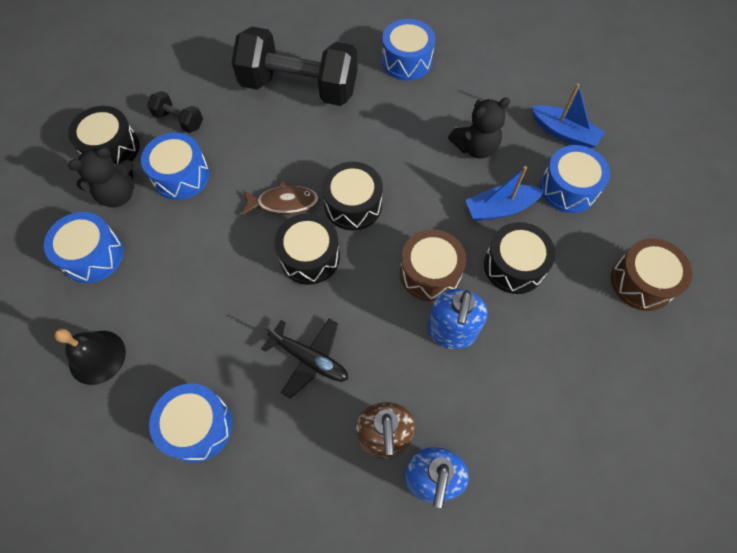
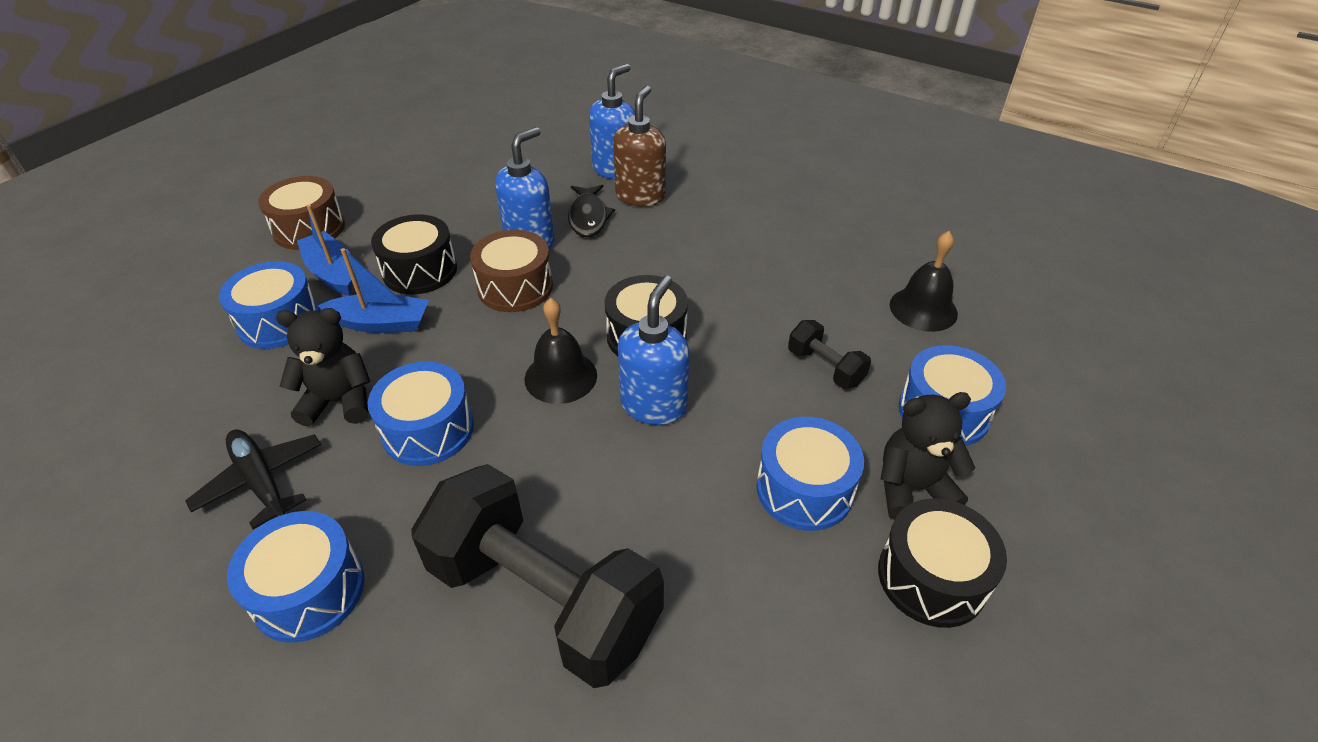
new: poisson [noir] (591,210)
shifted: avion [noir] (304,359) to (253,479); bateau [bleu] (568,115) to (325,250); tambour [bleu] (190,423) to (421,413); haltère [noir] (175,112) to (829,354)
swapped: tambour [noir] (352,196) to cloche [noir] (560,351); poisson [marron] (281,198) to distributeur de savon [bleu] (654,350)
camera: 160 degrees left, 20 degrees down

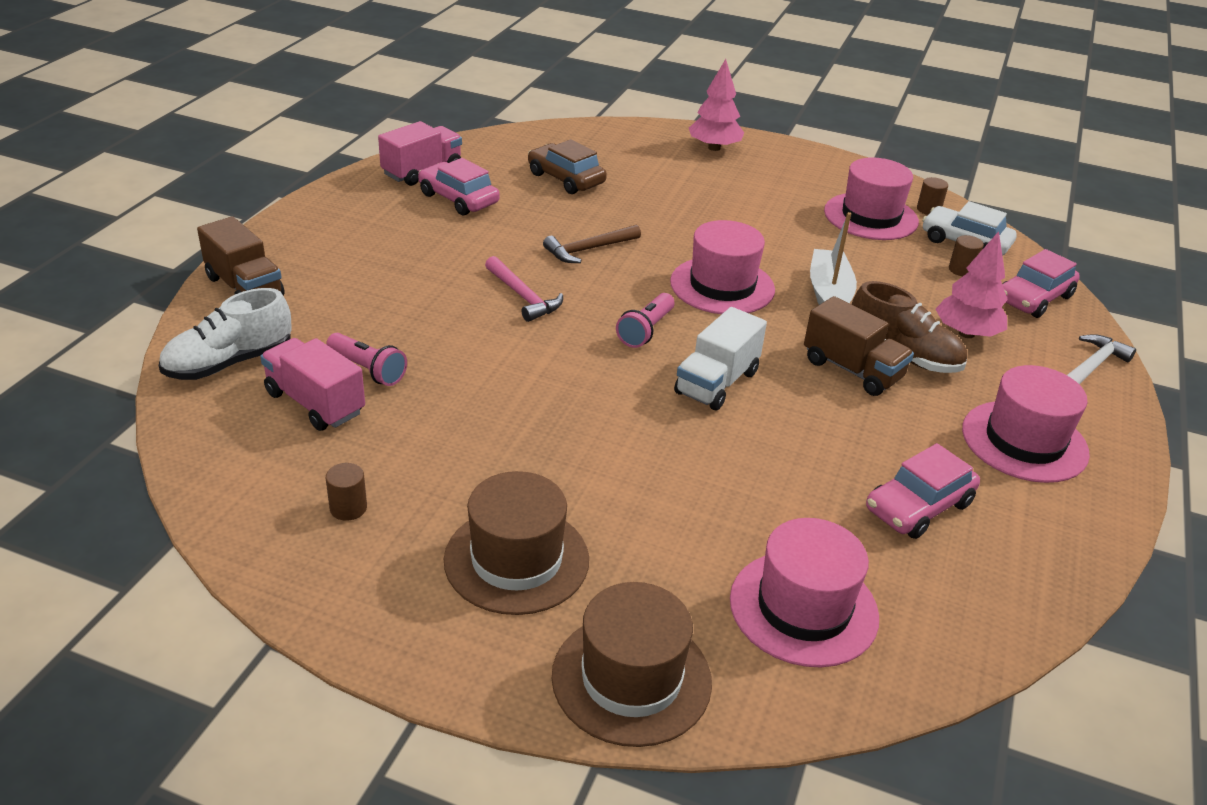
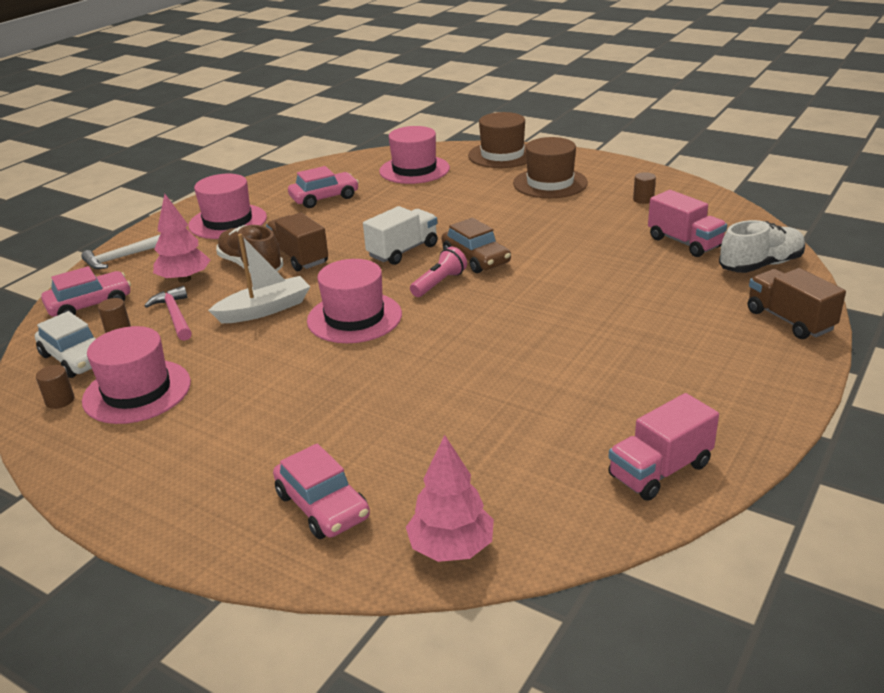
gone: lampe de poche [rose] (366,359); marteau [marron] (592,243)
shifted: marteau [rose] (524,289) to (168,313); voiture [rose] (459,186) to (321,491); arbre [rose] (716,105) to (450,498); voiture [marron] (567,166) to (476,245)
rotated: bateau [blanc] (833,258) = (259,278) 135 degrees counterclockwise
camera: 165 degrees left, 5 degrees down

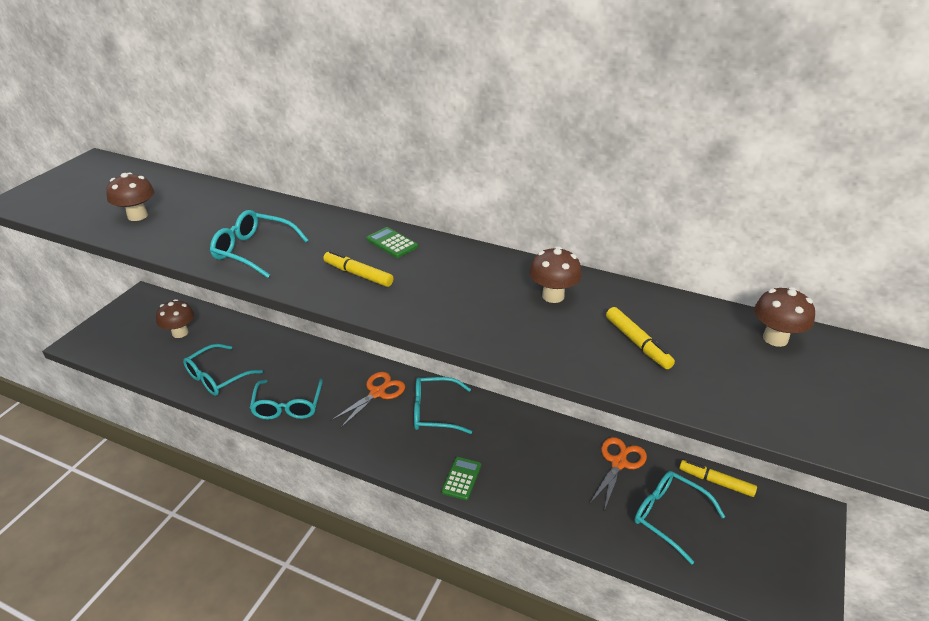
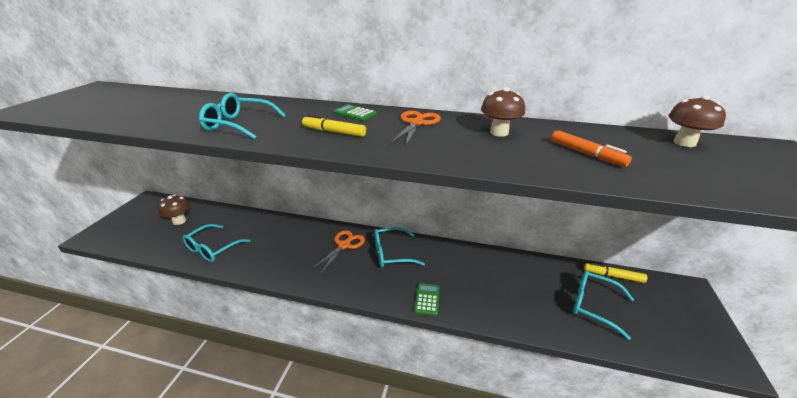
gone: champignon [marron] (130,197); lunettes [turquoise] (286,399)
shifted: ciseaux [orange] (618,474) to (416,128)
repainted: feutre [jaune] (640,338) to feutre [orange] (591,148)
camera: 10 degrees left, 5 degrees down

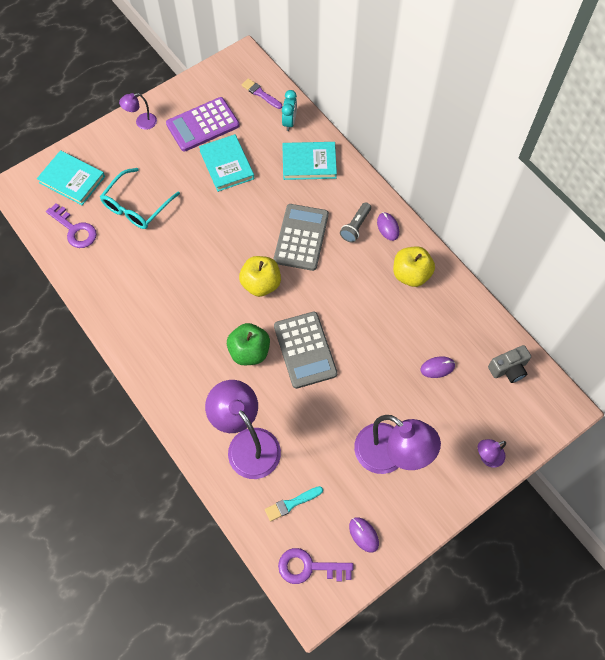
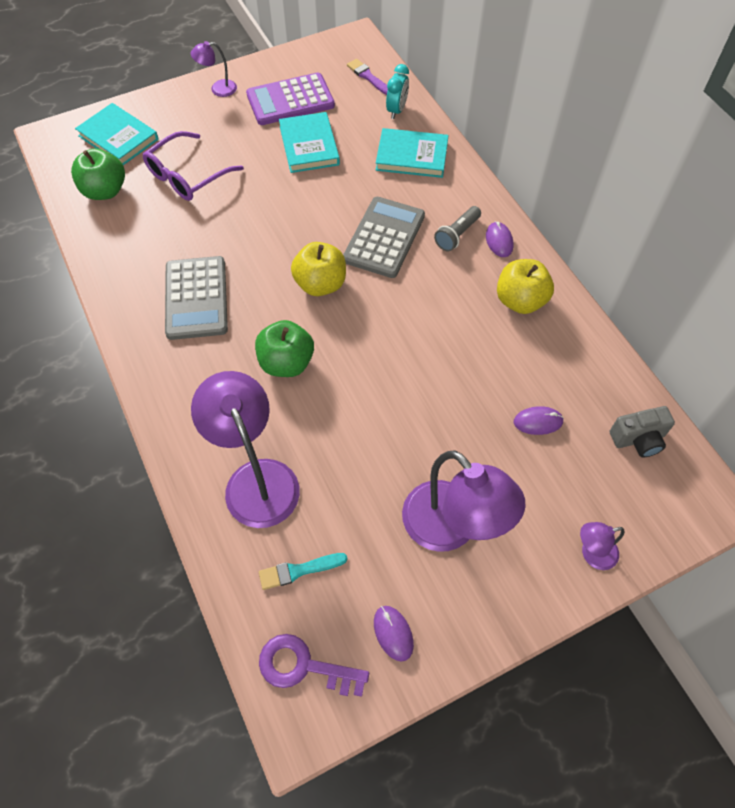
shifted: calculatrice [gris] (306,350) to (196,298)
swapped: clé [violet] (71,225) to pomme [vert] (98,174)
repainted: lunettes [turquoise] (140,198) to lunettes [violet] (193,166)
camera: 10 degrees right, 5 degrees down

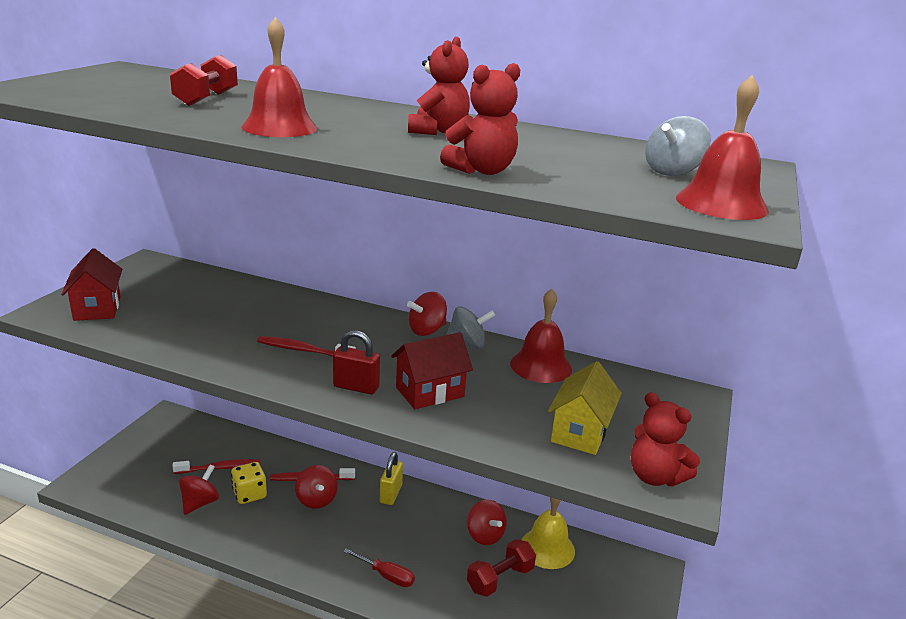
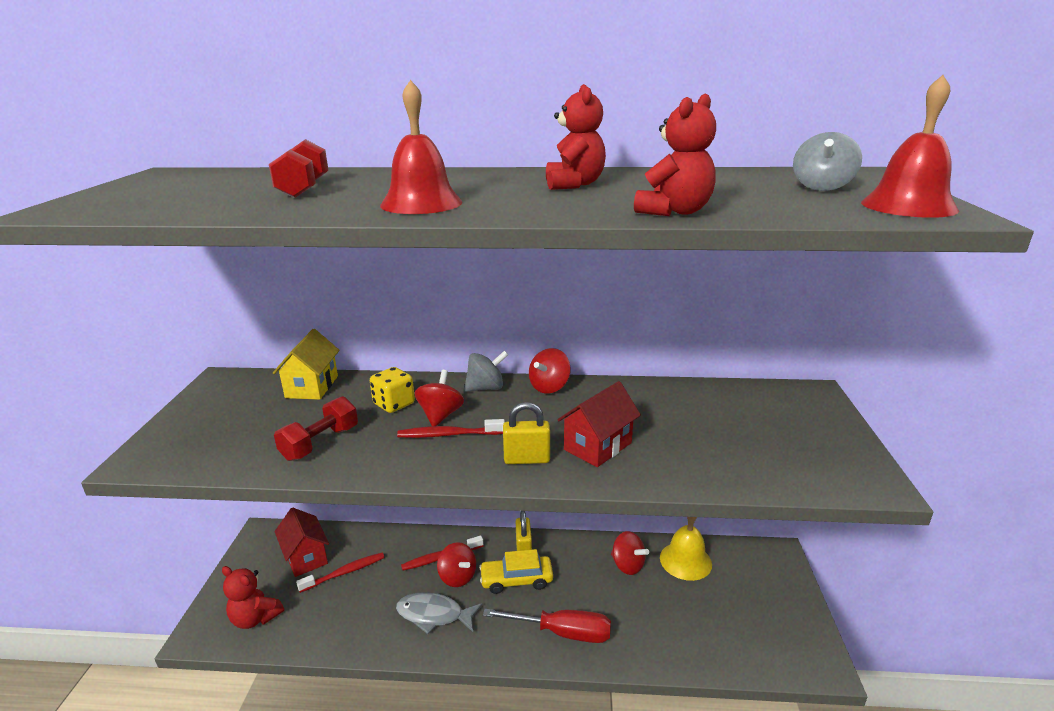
gone: cloche [rouge] (541,336)
new: poisson [gris] (439,613); voiture [jaune] (516,571)
shifted: ours en peluche [rouge] (665,439) to (253,597); maison [jaune] (585,408) to (306,364); haltère [rouge] (501,568) to (316,428); maison [rouge] (91,284) to (301,542); dé [jaune] (249,483) to (392,390); toupie [rouge] (199,489) to (439,398); toupie [gris] (470,327) to (486,371)
repainted: cadenas [rouge] (356,362) to cadenas [jaune] (526,433)
scaled: tournevis [rouge] (379,567) = (547,626) x1.61
camera: 15 degrees left, 0 degrees up

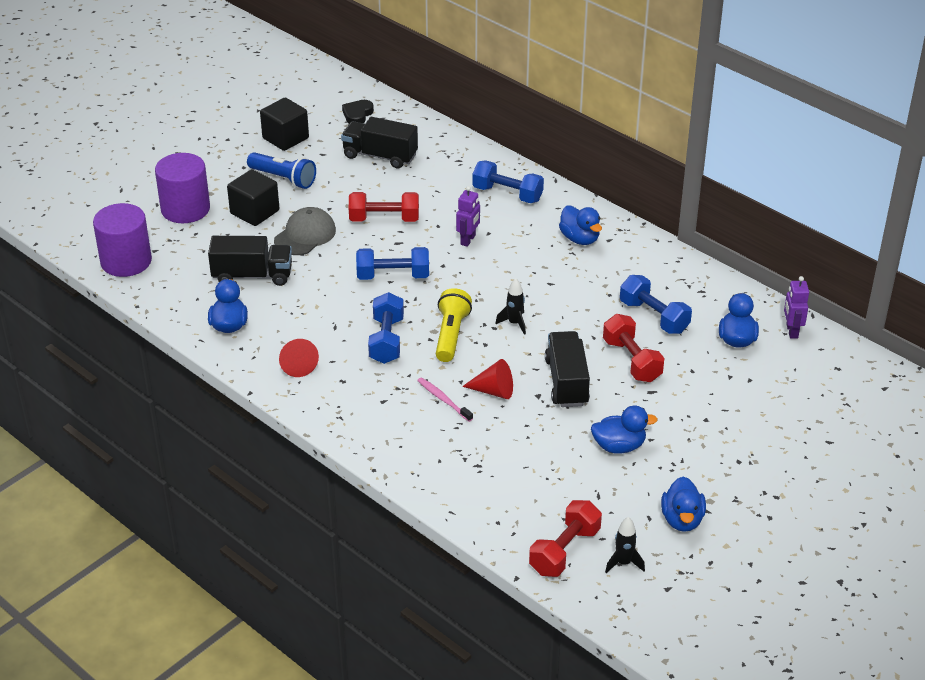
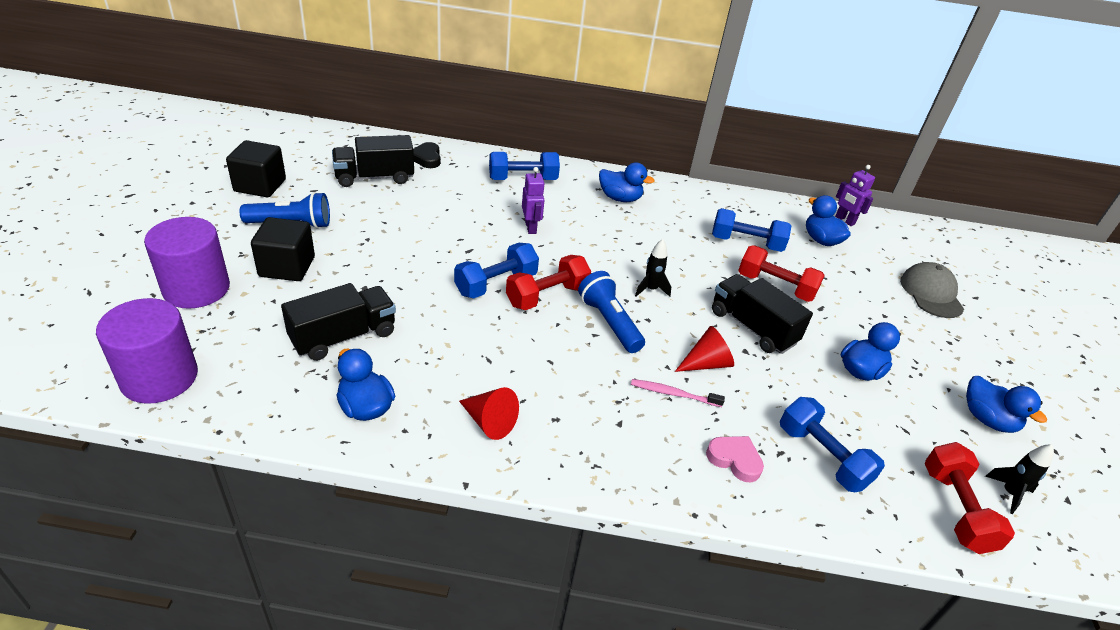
new: cœur [rose] (735,459)
shifted: cœur [noir] (358,111) to (426,155); haltère [rouge] (384,207) to (548,282); haltère [bleu] (386,328) to (832,444); casquette [gris] (305,231) to (932,290)
repainted: lampe de poche [jaune] (454,325) to lampe de poche [bleu] (611,312)
camera: 40 degrees left, 0 degrees up

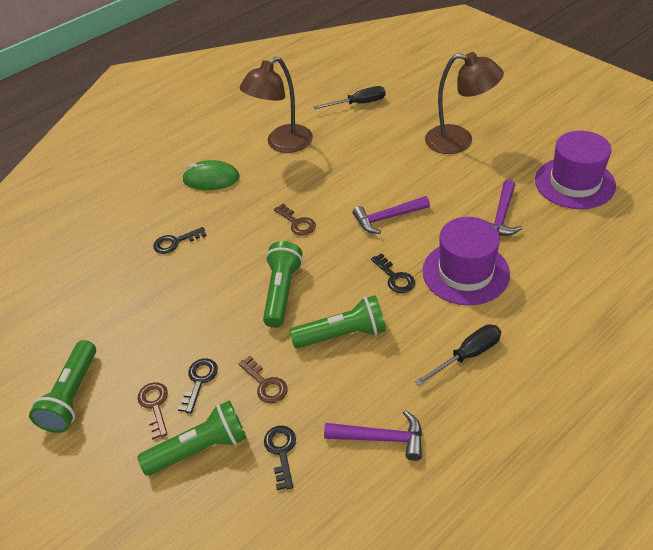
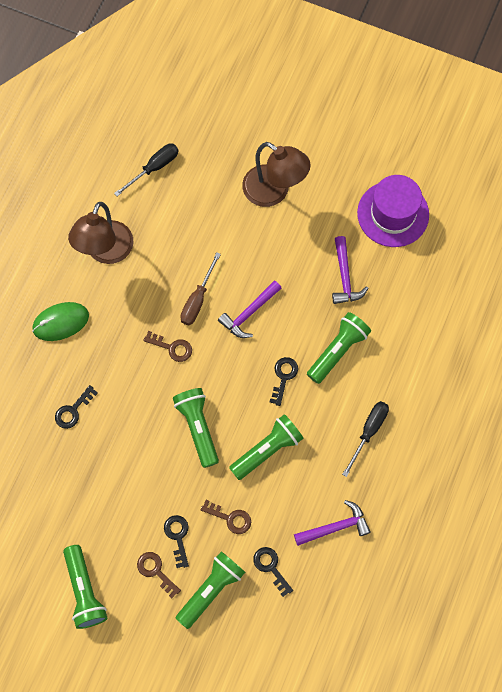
new: tournevis [marron] (200,288)
swapped: chapeau [violet] (466,261) to lampe de poche [vert] (339,348)
rotated: lampe [marron] (464,103) = (276,174) 45 degrees clockwise; clé [noir] (393,273) = (284,381) 105 degrees counterclockwise
camera: 30 degrees left, 25 degrees up

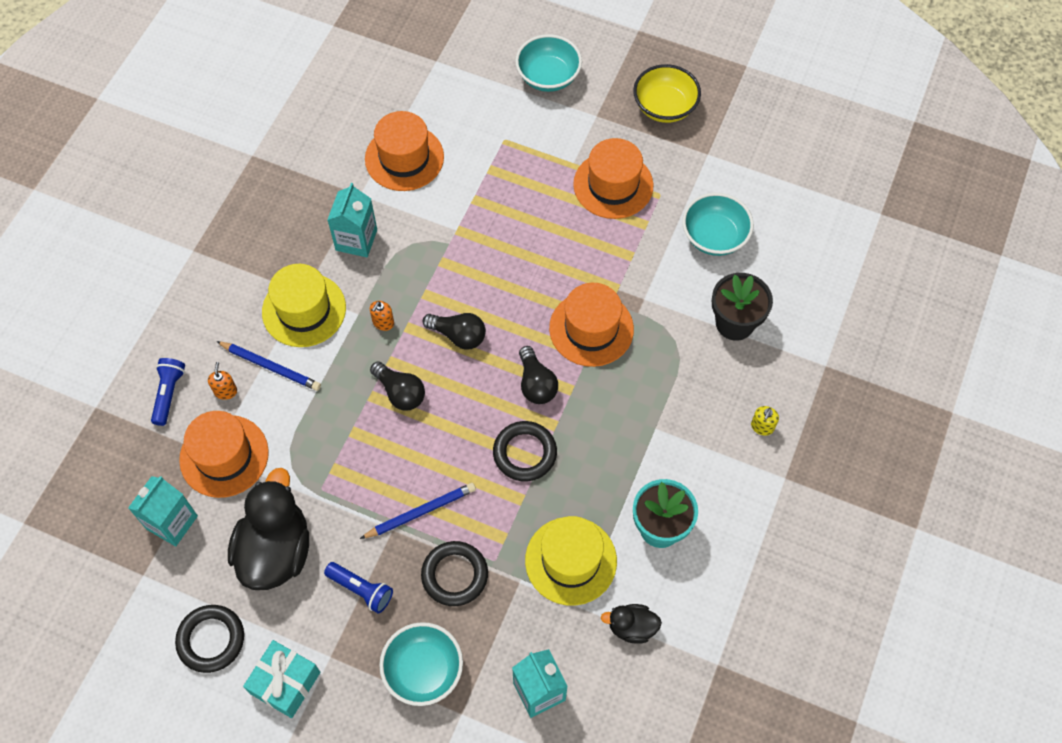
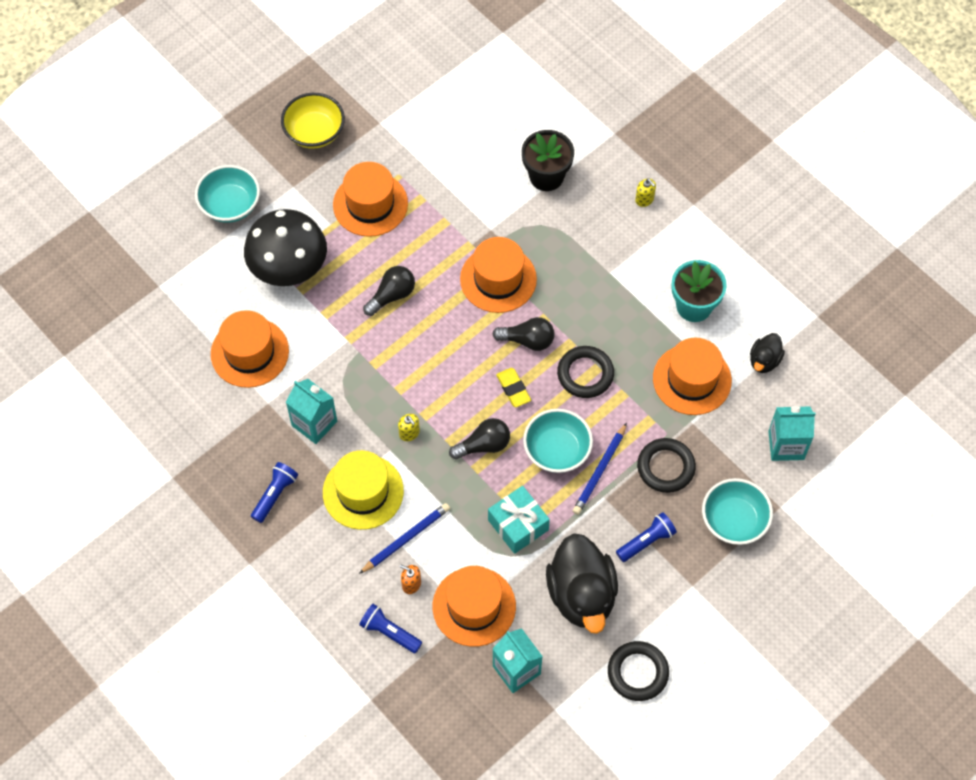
new: champignon [noir] (285,247); lampe de poche [bleu] (274,492); gomme [jaune] (513,387)
shifted: ampoule [noir] (454,331) to (389,291); cadeau [turquoise] (281,679) to (519,520); bol [turquoise] (718,224) to (558,441)
repainted: distributeur de savon [orange] (382,316) to distributeur de savon [jaune] (409,427); chapeau [jaune] (571,561) to chapeau [orange] (692,376)
rotated: canard [noir] (268,529) = (582,583) 135 degrees counterclockwise; crayon [bleu] (418,511) = (600,469) 150 degrees counterclockwise
camera: 65 degrees left, 0 degrees up

